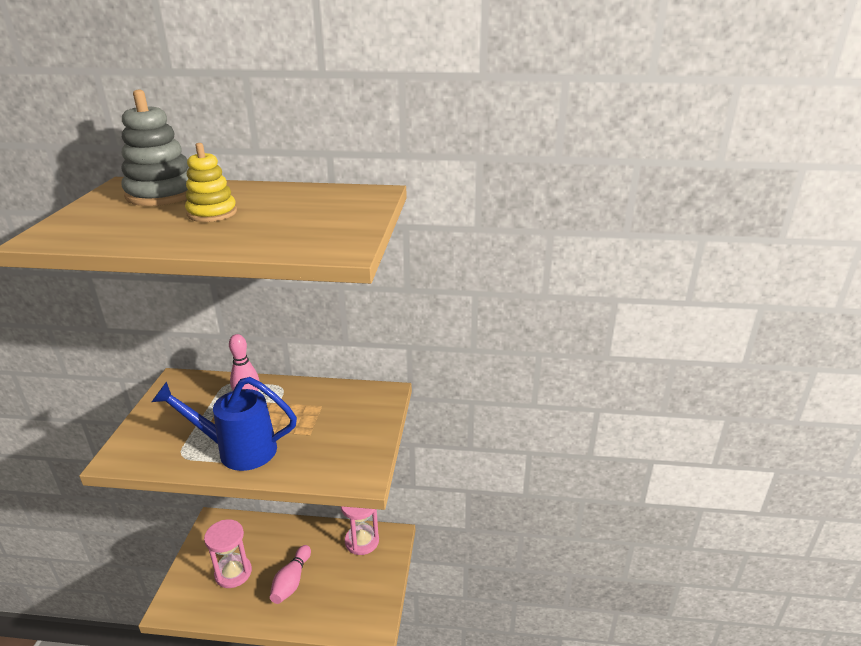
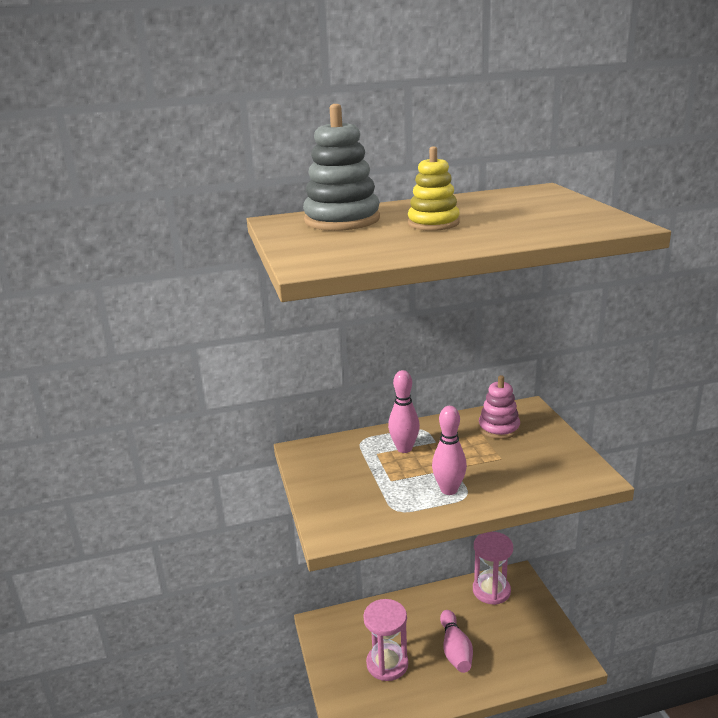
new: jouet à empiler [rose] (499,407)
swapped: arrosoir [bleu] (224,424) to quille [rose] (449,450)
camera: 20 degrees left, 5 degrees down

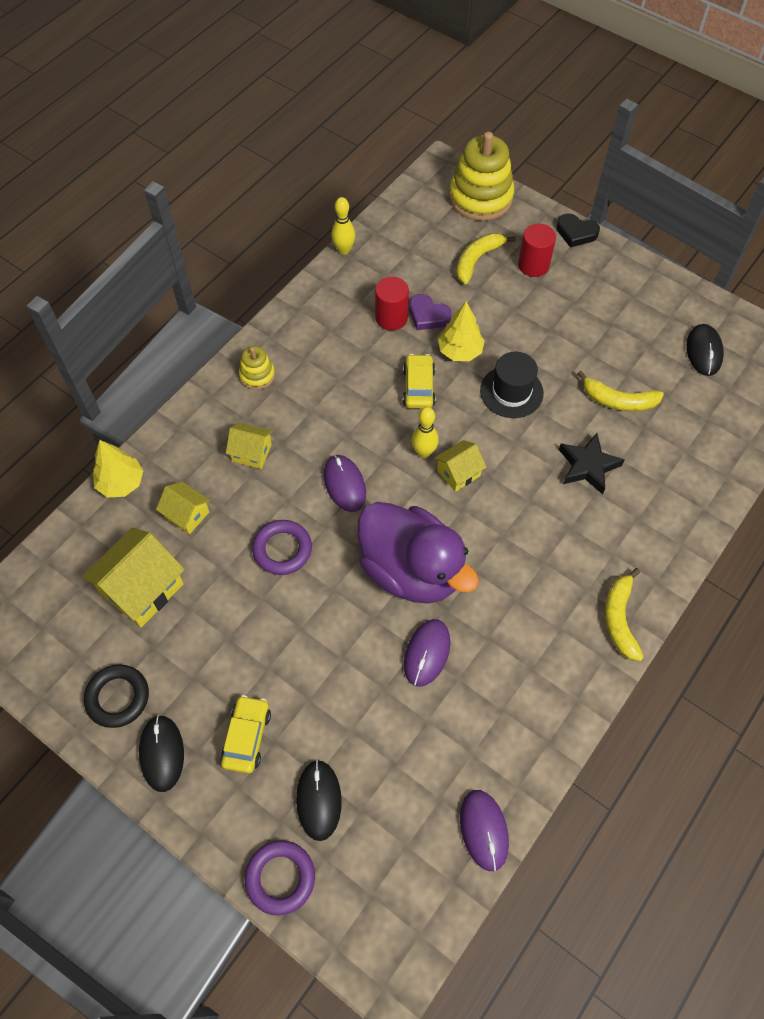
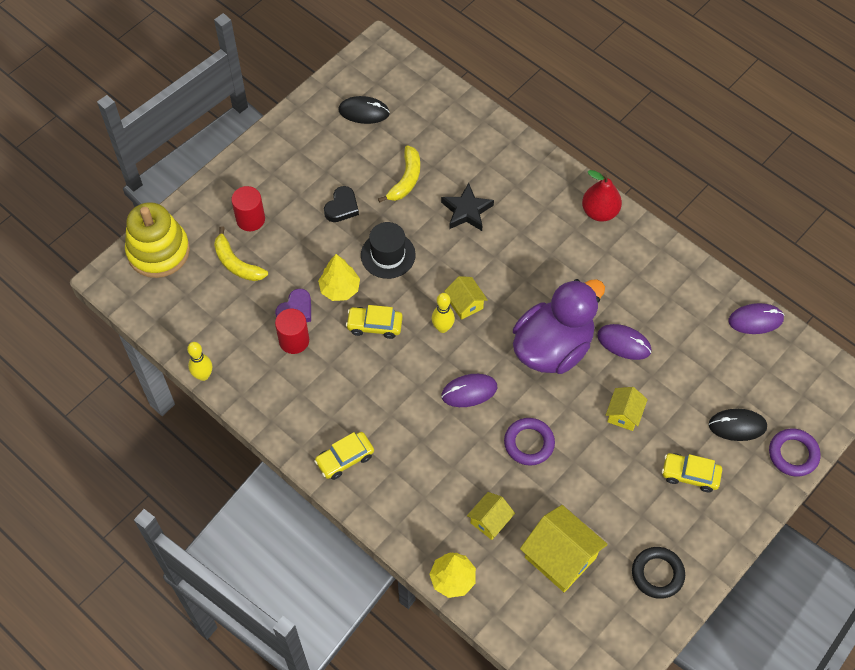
gone: souris [noir] (161,753)
shifted: cœur [noir] (578,230) to (341,204); maison [jaune] (249,445) to (627,409)
swapped: jouet à empiler [jaune] (257,368) to voiture [jaune] (344,456); banane [jaune] (624,614) to poire [rouge] (602,196)
camera: 85 degrees left, 0 degrees up

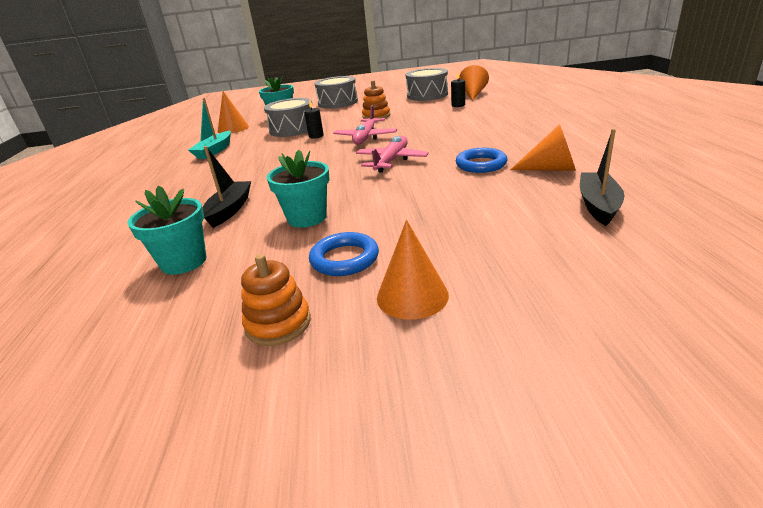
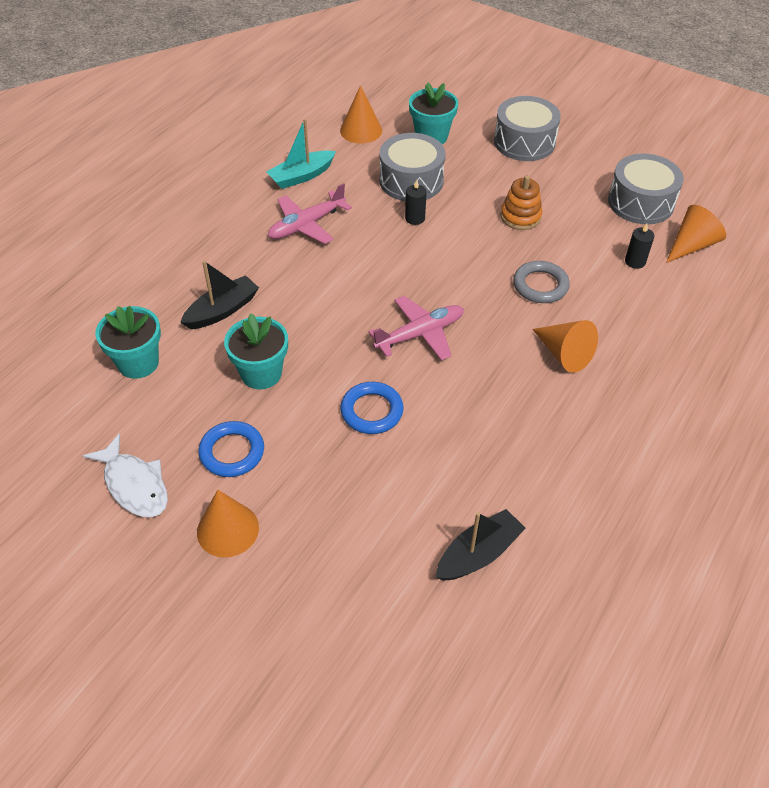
new: anneau [gris] (541,282)
shifted: avion [rose] (365,125) to (310,213); anneau [bleu] (481,160) to (372,408); cône [orange] (543,147) to (565,346)
swapped: jouet à empiler [orange] (276,300) to poisson [blanc] (125,475)
camera: 35 degrees right, 20 degrees up

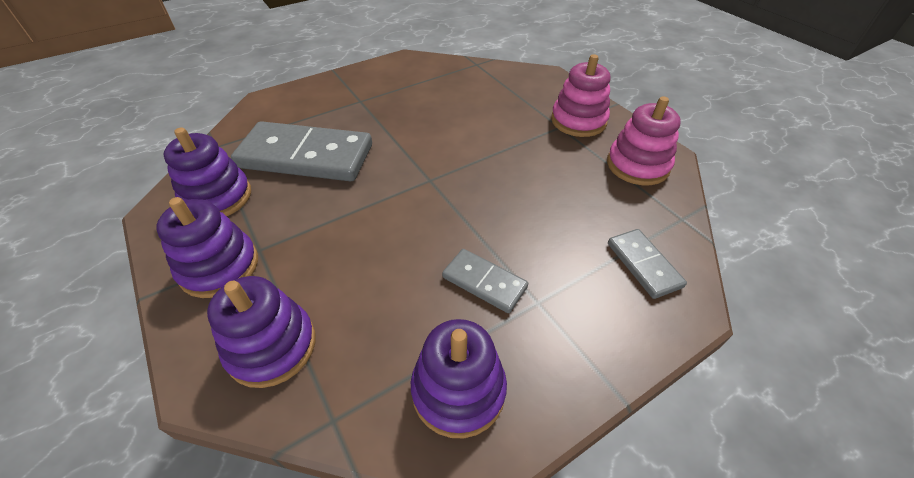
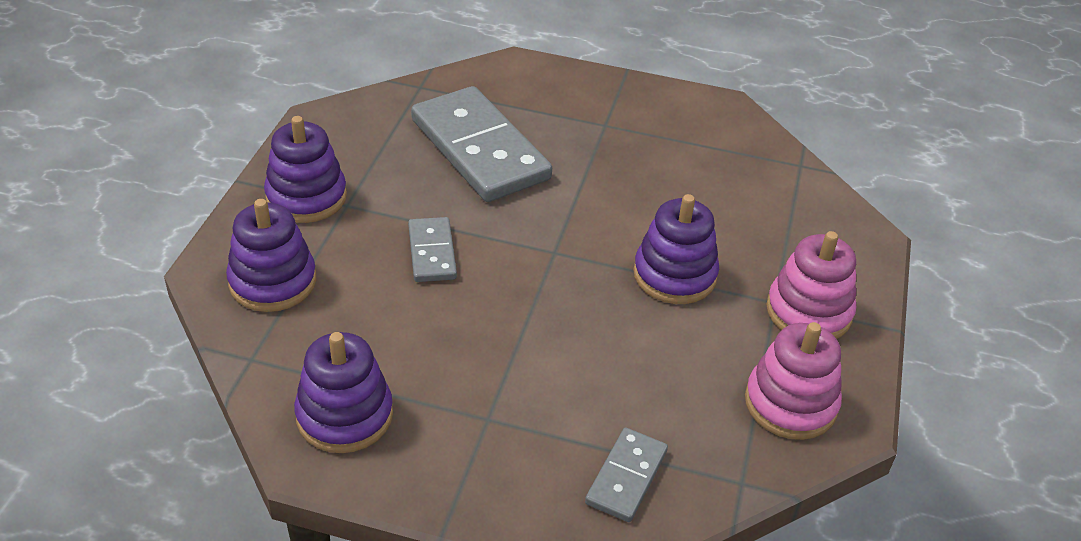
shifted: domino [gris] (485,281) to (432,249); jouet à empiler [violet] (207,171) to (676,249)
camera: 45 degrees right, 5 degrees down

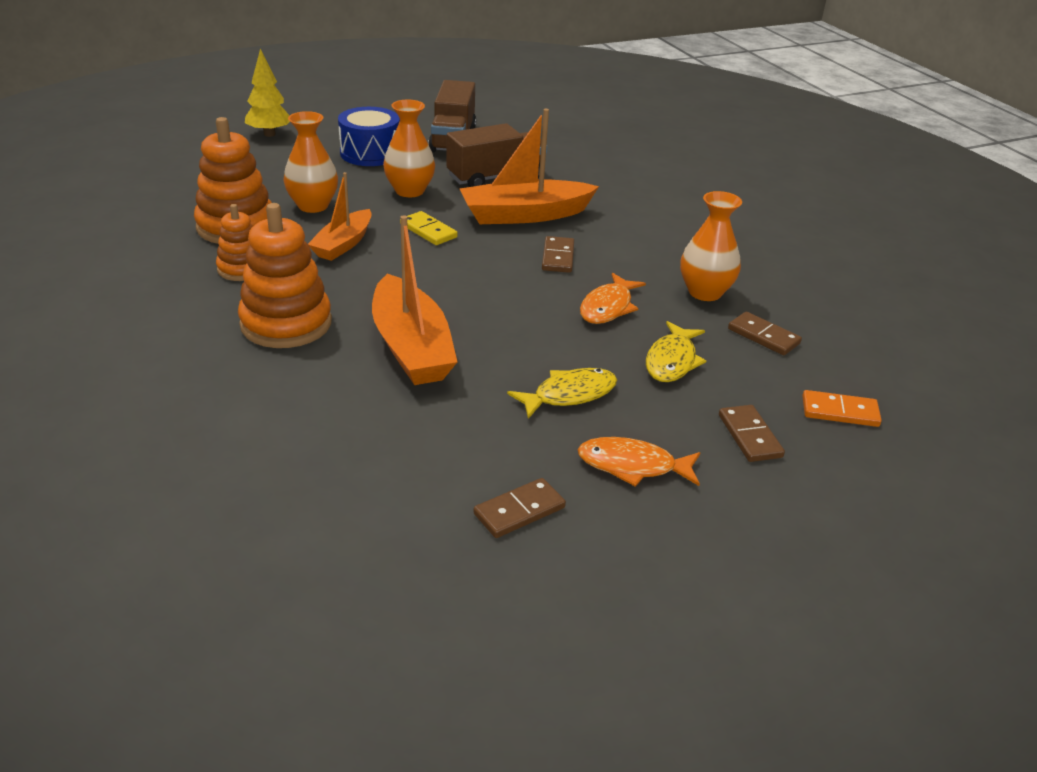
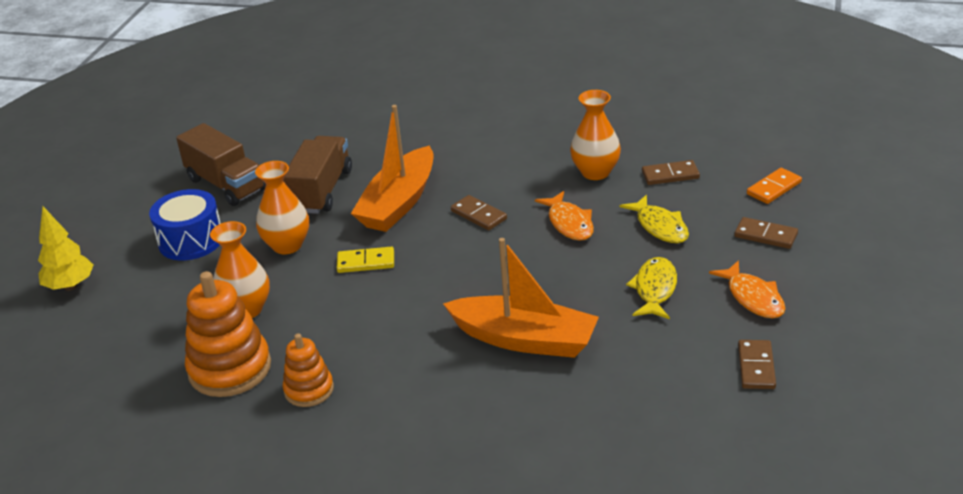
gone: jouet à empiler [orange] (285,275); bateau [orange] (340,216)
rotated: poisson [orange] (639,462) = (747,289) 75 degrees counterclockwise
camera: 45 degrees left, 0 degrees up

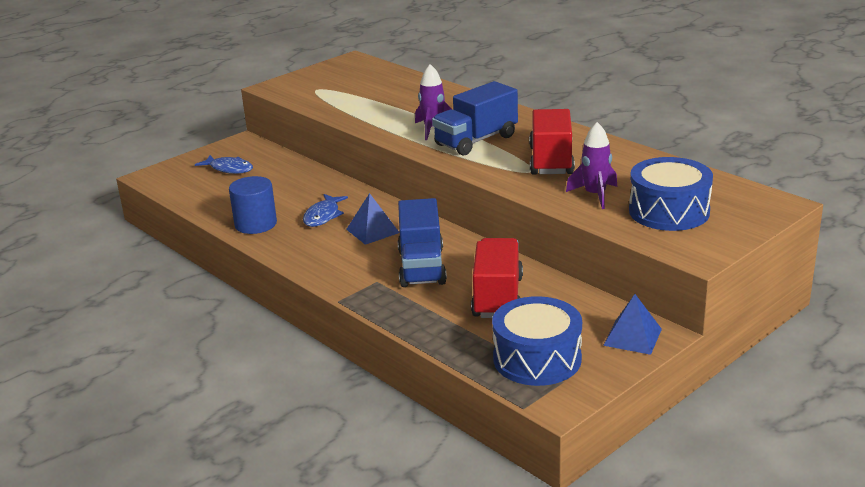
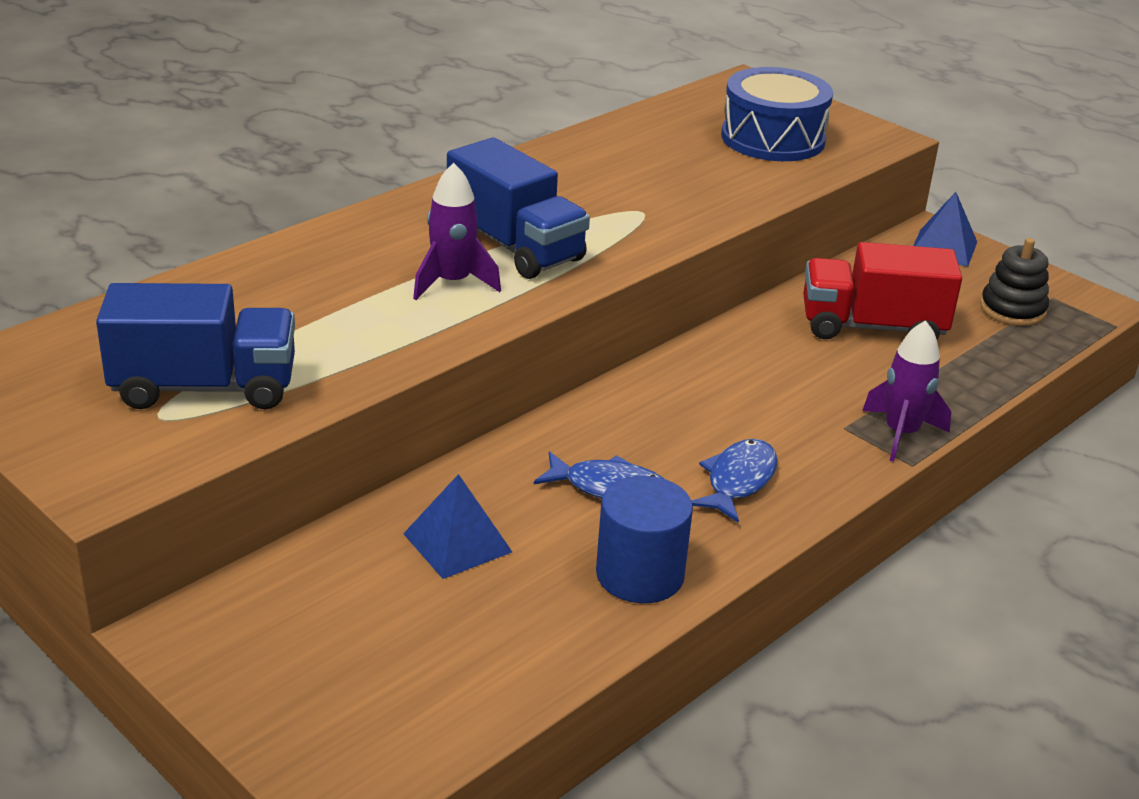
gone: camion [rouge] (552,142)
shifted: camion [bleu] (422,242) to (195,346); pyramide [bleu] (373,219) to (457,526); poisson [bleu] (224,164) to (735,481); fusée [violet] (591,165) to (906,391)
swapped: tambour [bleu] (537,341) to jouet à empiler [noir] (1014,282)
camera: 95 degrees left, 5 degrees up

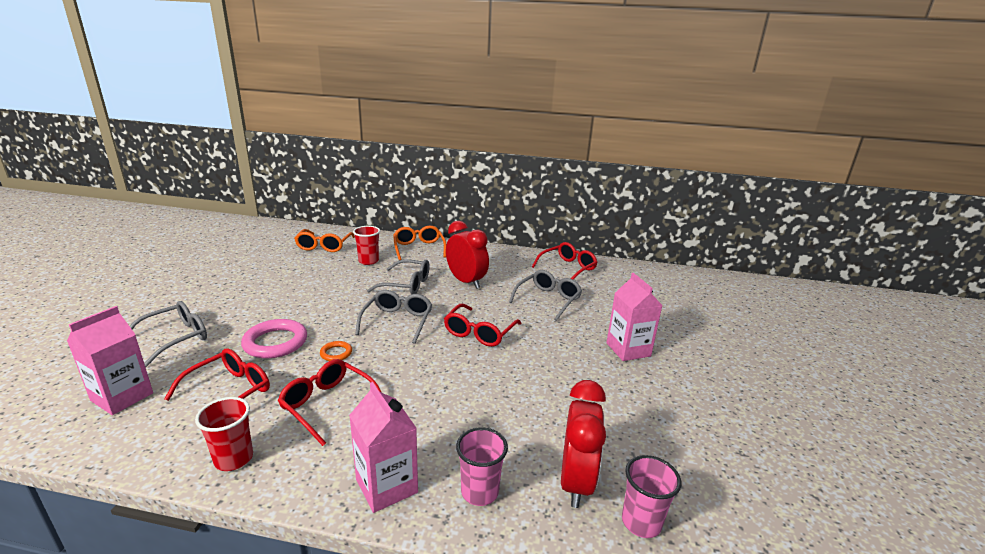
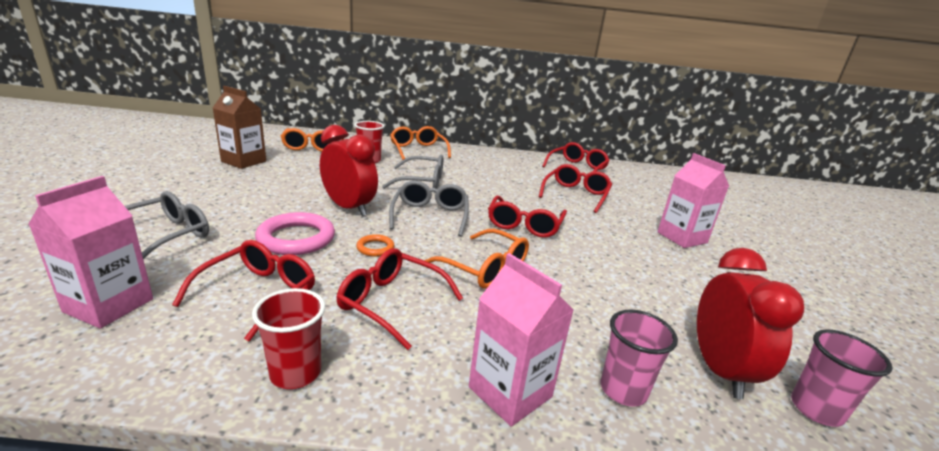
new: brique de lait [marron] (239,127); lunettes [orange] (476,259)
shifted: réveil [rouge] (467,255) to (349,170)
repainted: lunettes [gris] (545,295) to lunettes [rouge] (575,188)
camera: 10 degrees left, 0 degrees up

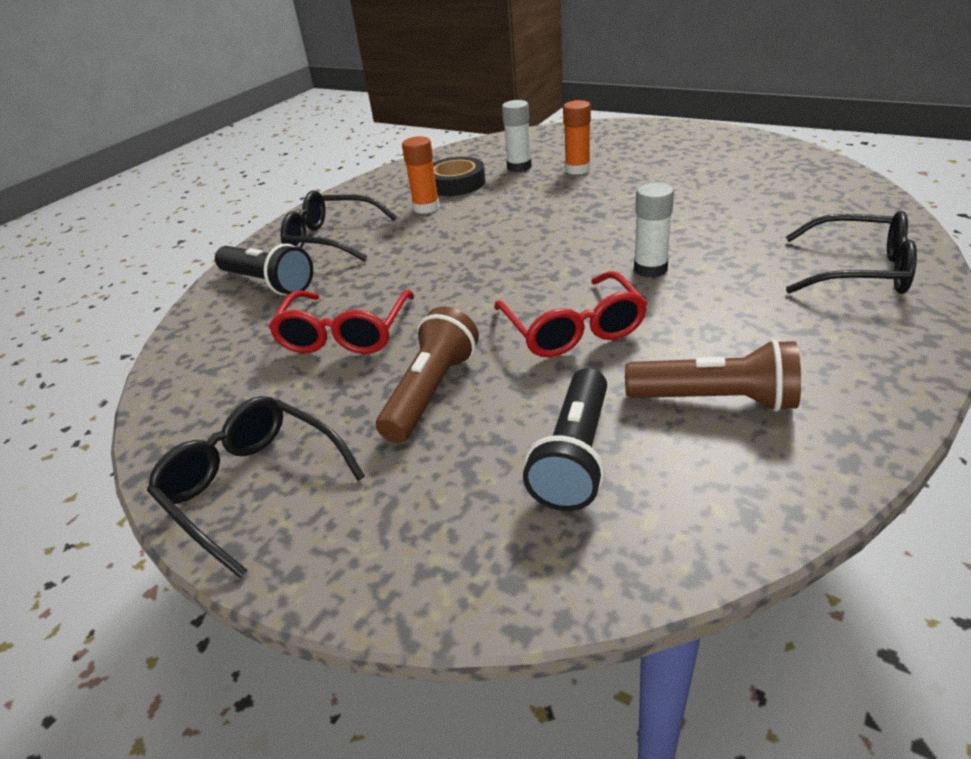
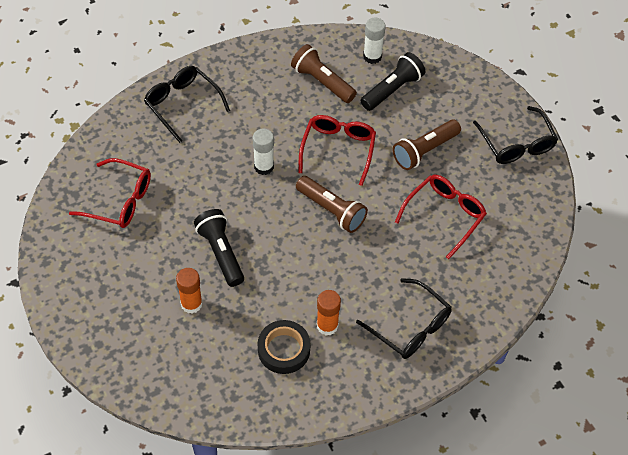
new: lunettes [rouge] (110,193); lampe de poche [marron] (332,204)
shifted: lampe de poche [noir] (264,269) to (219,248); bâton de colle [blanc] (517,136) to (374,41)
camera: 155 degrees left, 20 degrees up

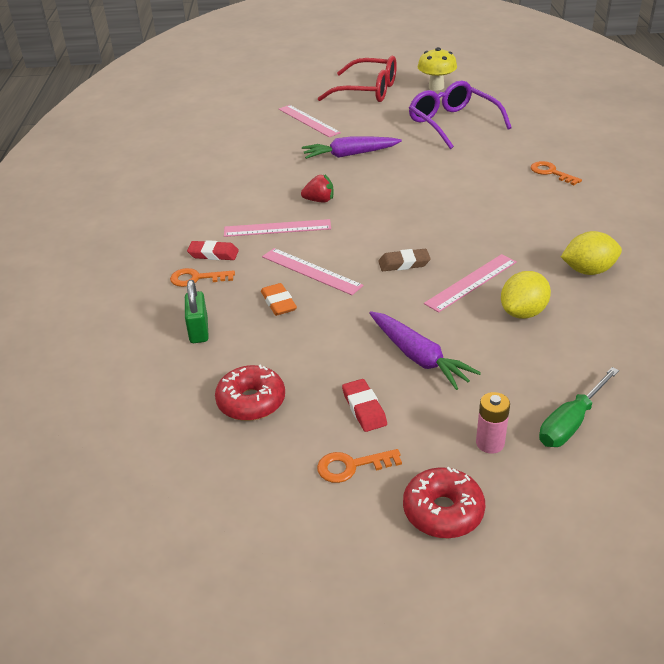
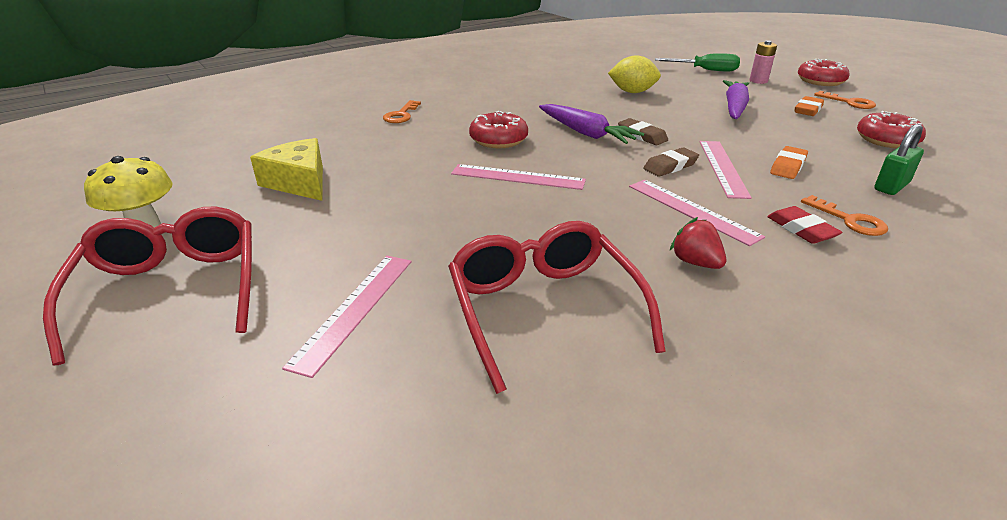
gone: citron [jaune] (591,253)
new: lunettes [rouge] (557,307); beignet [rouge] (498,129); gomme [marron] (671,162)
shifted: règle [rose] (470,283) to (518,177); carotte [violet] (352,147) to (591,124); fraise [rouge] (317,188) to (698,243)
swapped: lunettes [violet] (460,115) to fromage [jaune] (286,169)
repainted: gomme [rouge] (364,405) to gomme [orange] (809,106)
camera: 125 degrees left, 5 degrees down

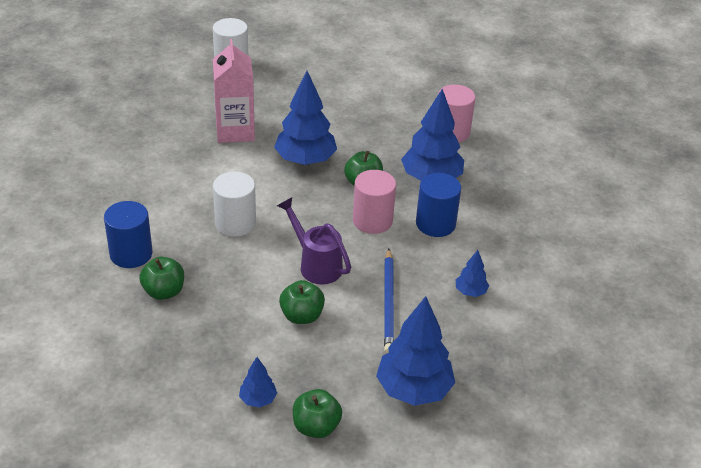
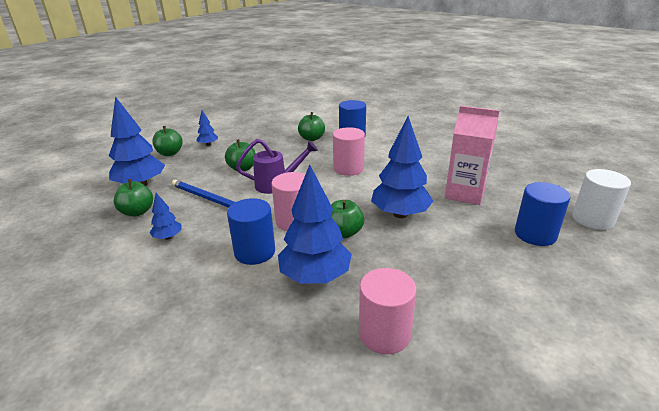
new: pomme [vert] (133,197); cylindre [bleu] (543,214)
repainted: cylindre [blanc] (234,204) to cylindre [rose] (349,151)
camera: 125 degrees right, 10 degrees down

